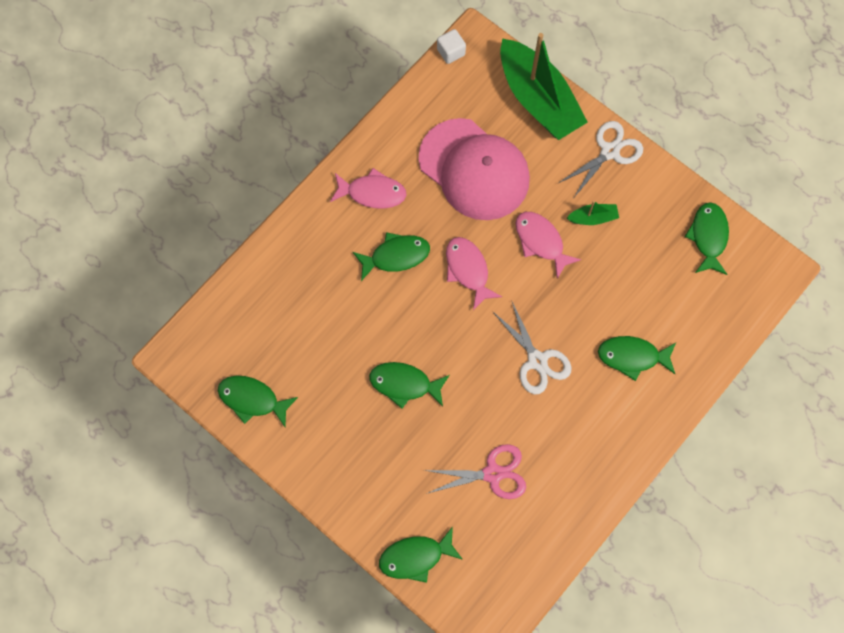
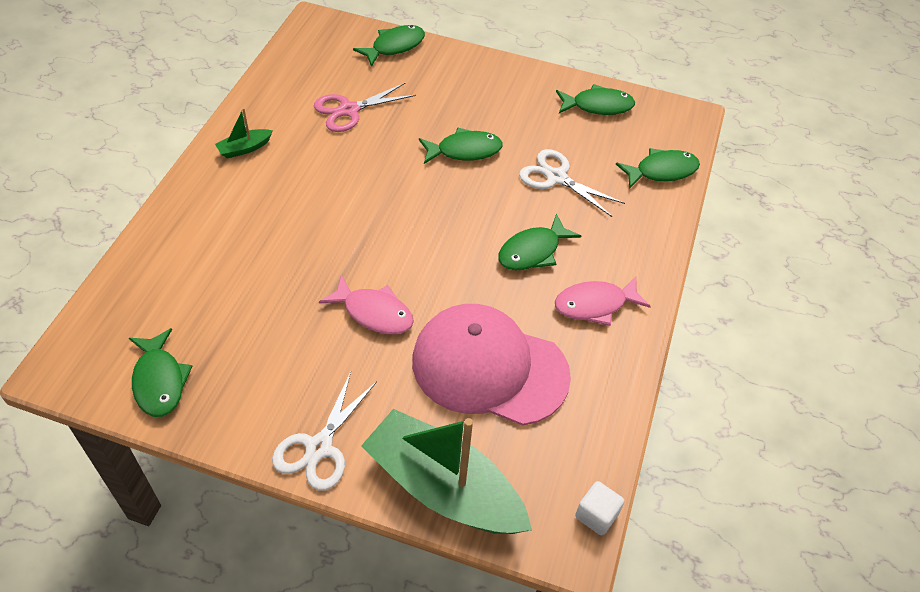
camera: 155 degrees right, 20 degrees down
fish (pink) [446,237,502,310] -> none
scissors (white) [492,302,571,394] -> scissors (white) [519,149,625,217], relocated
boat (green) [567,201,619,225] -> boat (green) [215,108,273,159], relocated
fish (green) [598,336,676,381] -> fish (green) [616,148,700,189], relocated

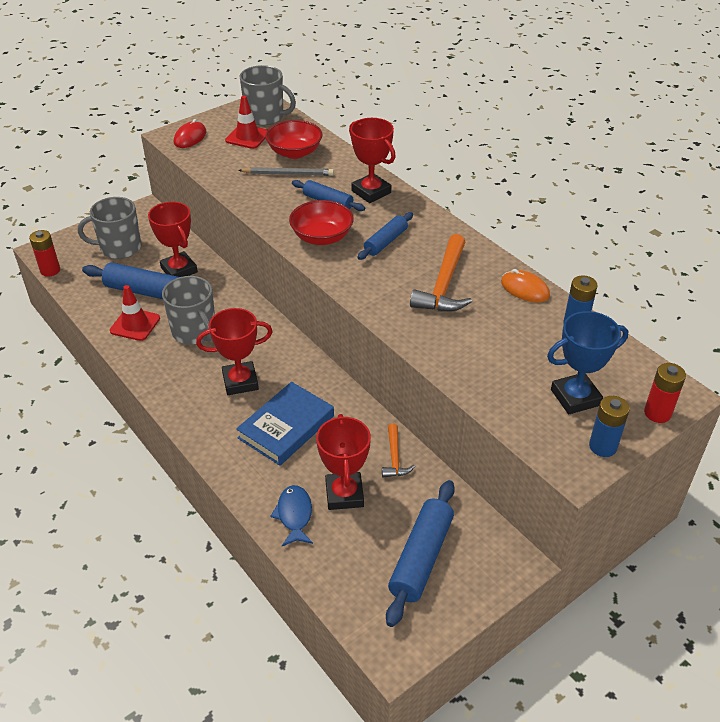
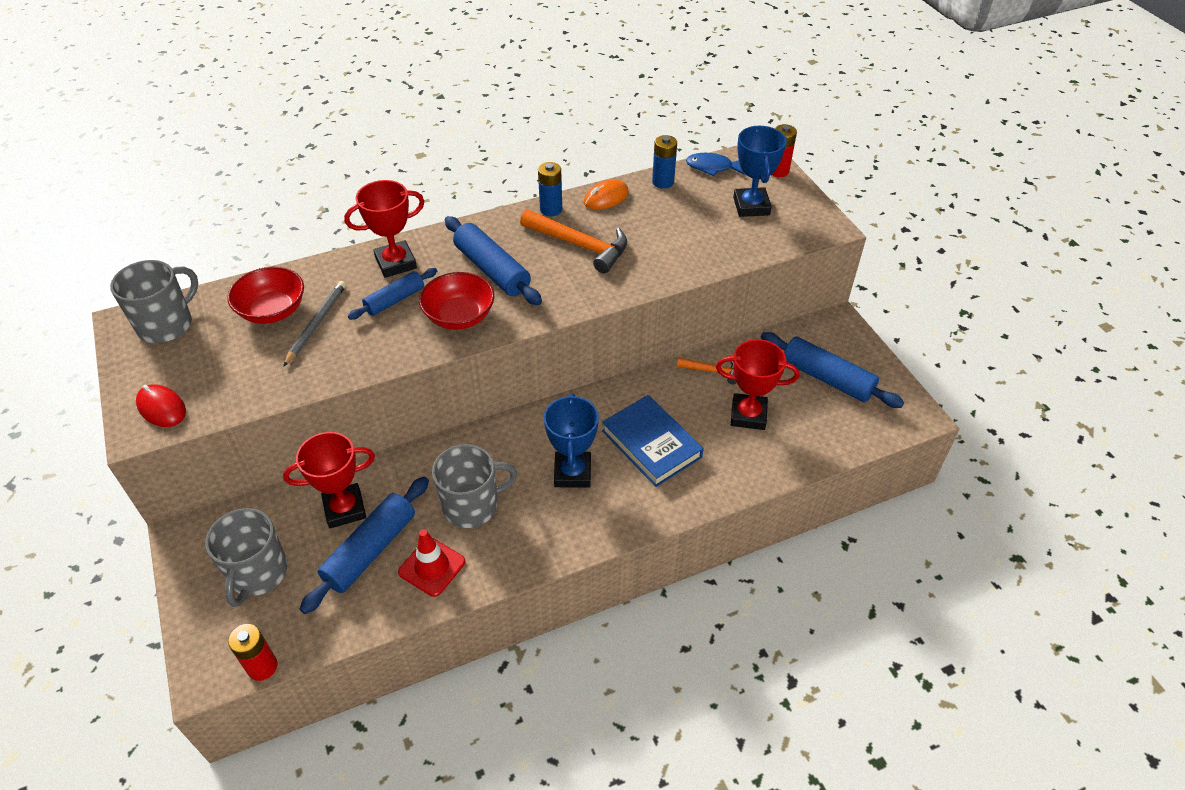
camera: 75 degrees left, 5 degrees up
traffic cone (red) [225,96,267,149] -> none
fish (blue) [270,485,313,546] -> fish (blue) [686,153,745,176], relocated
battery (blue) [589,396,630,457] -> battery (blue) [538,162,562,216], relocated
trophy (red) [196,308,273,395] -> trophy (blue) [544,393,599,488]
rolling pin (blue) [357,212,413,260] -> rolling pin (blue) [445,216,542,305], x1.59

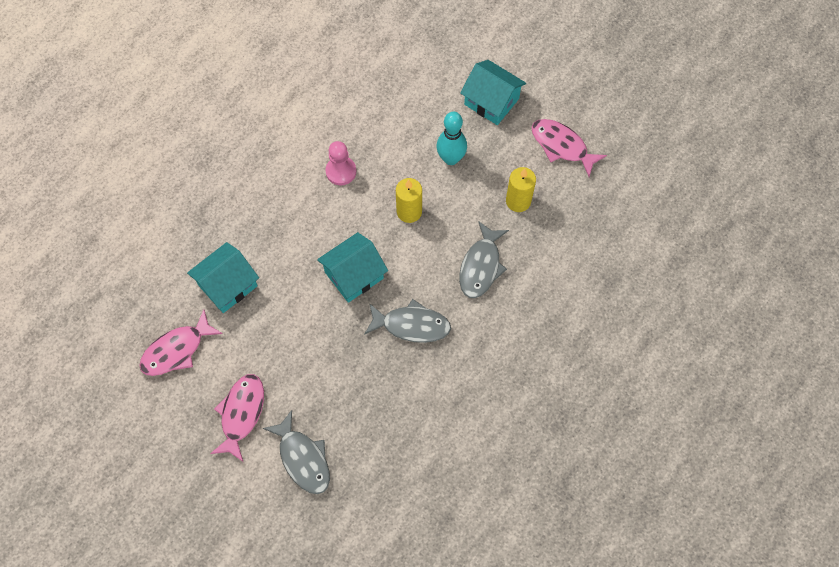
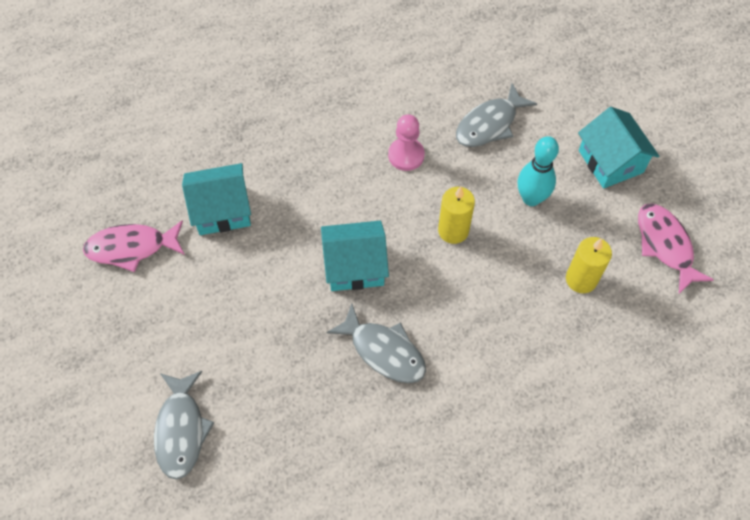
camera: 30 degrees right, 5 degrees down
fish (pink) [210,374,264,462] -> none
fish (grey) [459,221,509,298] -> fish (grey) [456,83,537,147], relocated

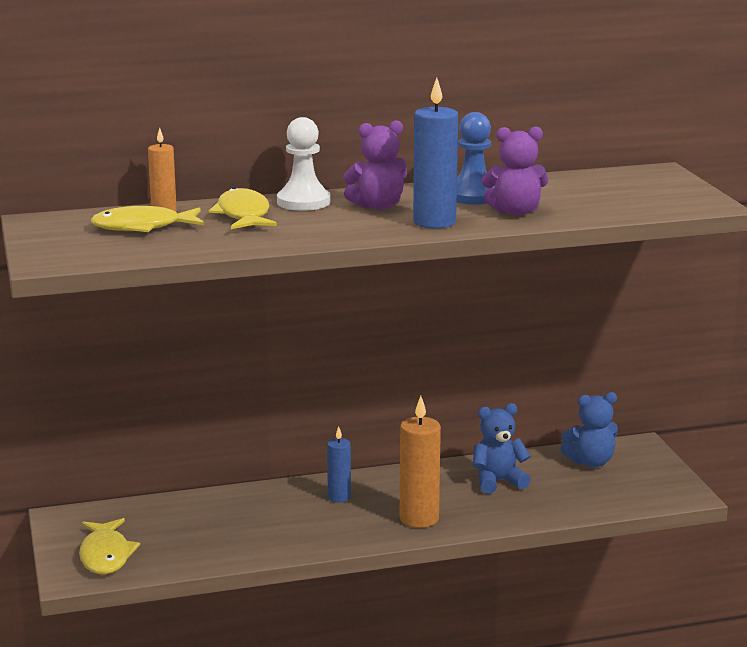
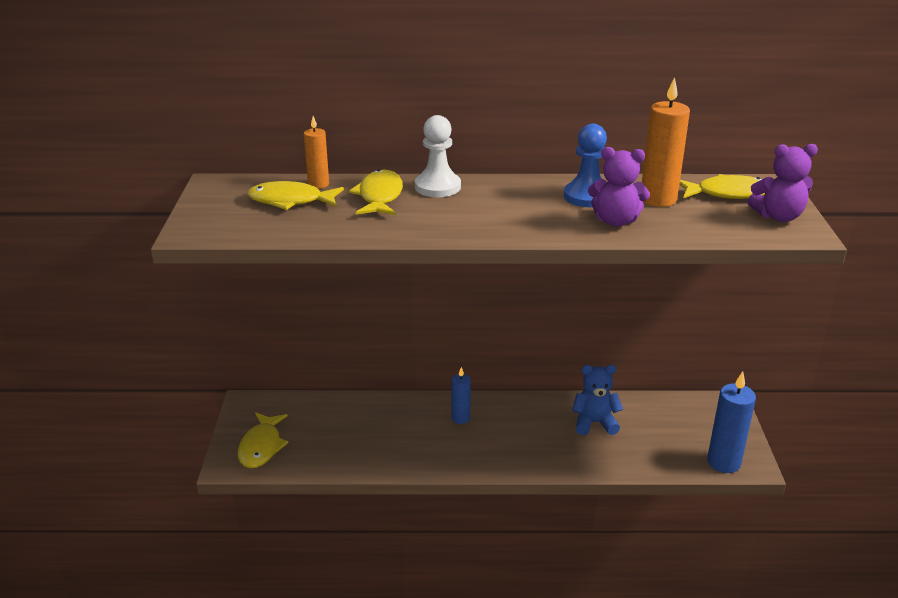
camera: 15 degrees right, 10 degrees up
teddy bear (blue) [560,392,618,467] -> none
none -> fish (yellow) [679,174,765,199]
teddy bear (purple) [343,120,407,210] -> teddy bear (purple) [748,144,818,222], relocated
candle (orange) [400,396,441,528] -> candle (orange) [642,77,690,207], relocated
candle (blue) [413,78,458,228] -> candle (blue) [707,371,756,473], relocated

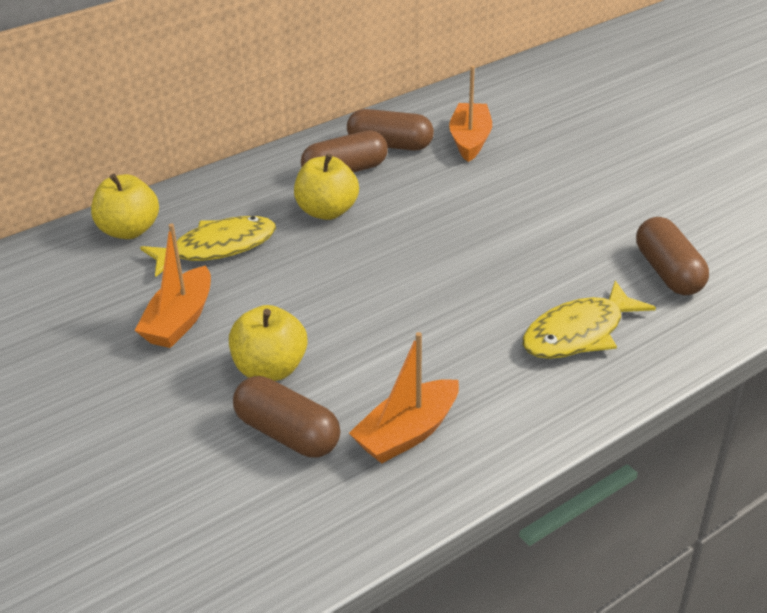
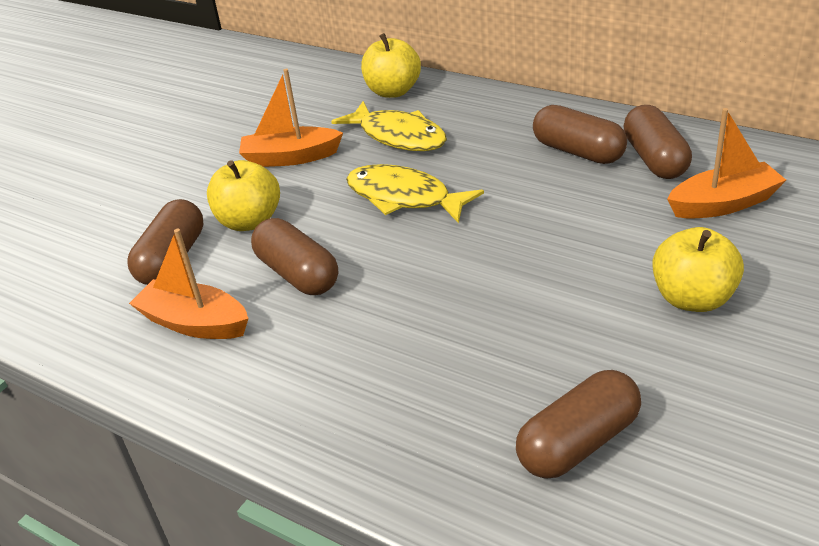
camera: 70 degrees right, 0 degrees up
none -> capsule (brown) [251,218,338,295]
apple (yellow) [294,153,359,220] -> apple (yellow) [652,227,744,312], relocated
fish (yellow) [523,281,656,359] -> fish (yellow) [346,164,484,223], relocated

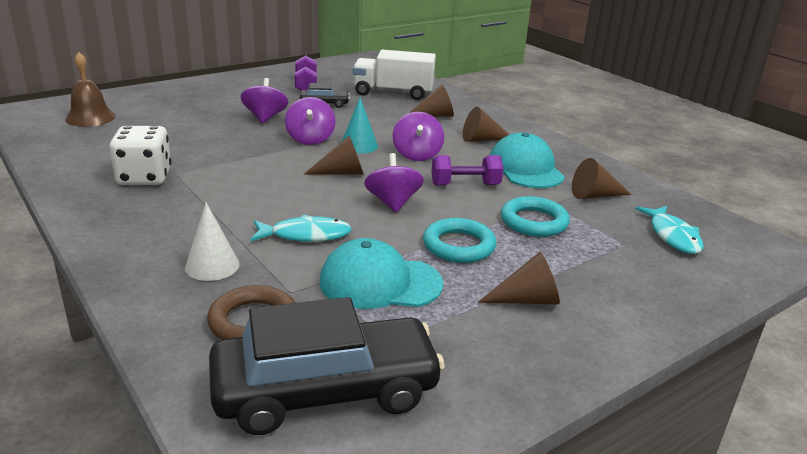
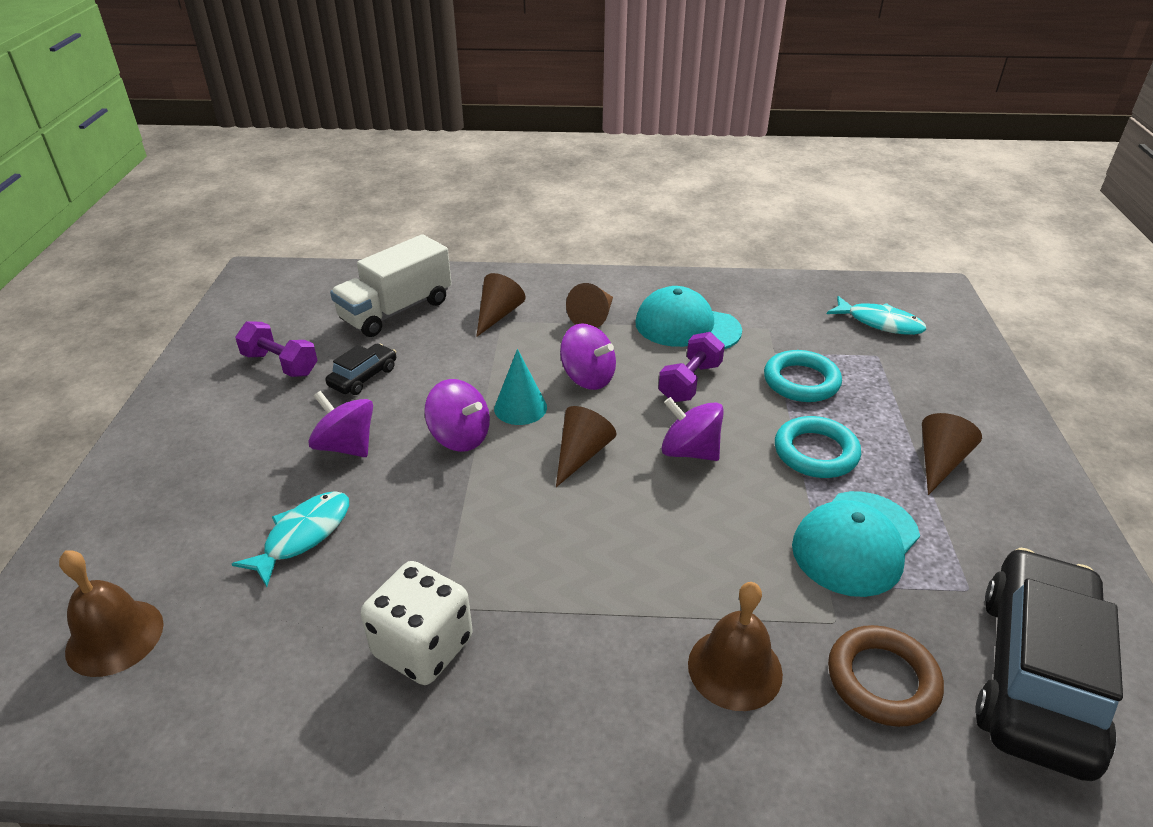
camera: 50 degrees left, 10 degrees up
cone (brown) [572,158,631,199] -> none
fish (turquoise) [250,215,352,242] -> fish (turquoise) [232,491,349,587], relocated
cone (white) [185,203,240,281] -> bell (brown) [688,582,783,711]

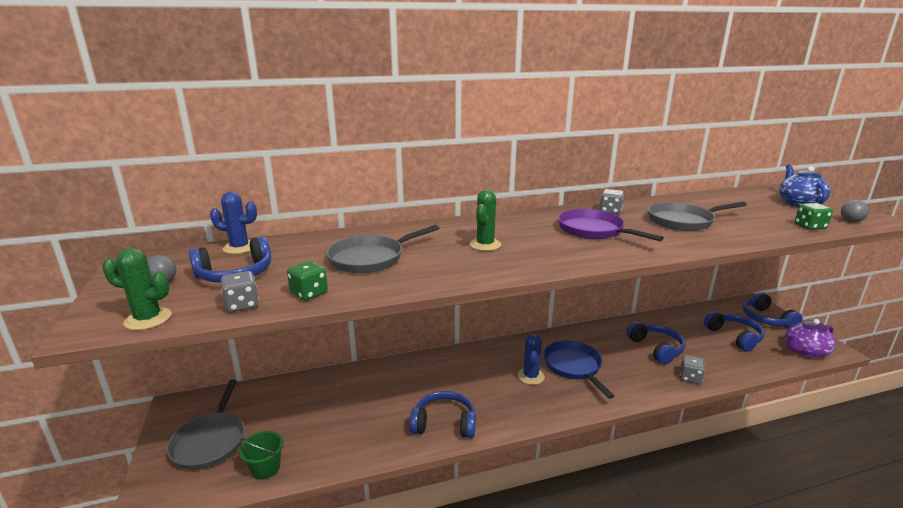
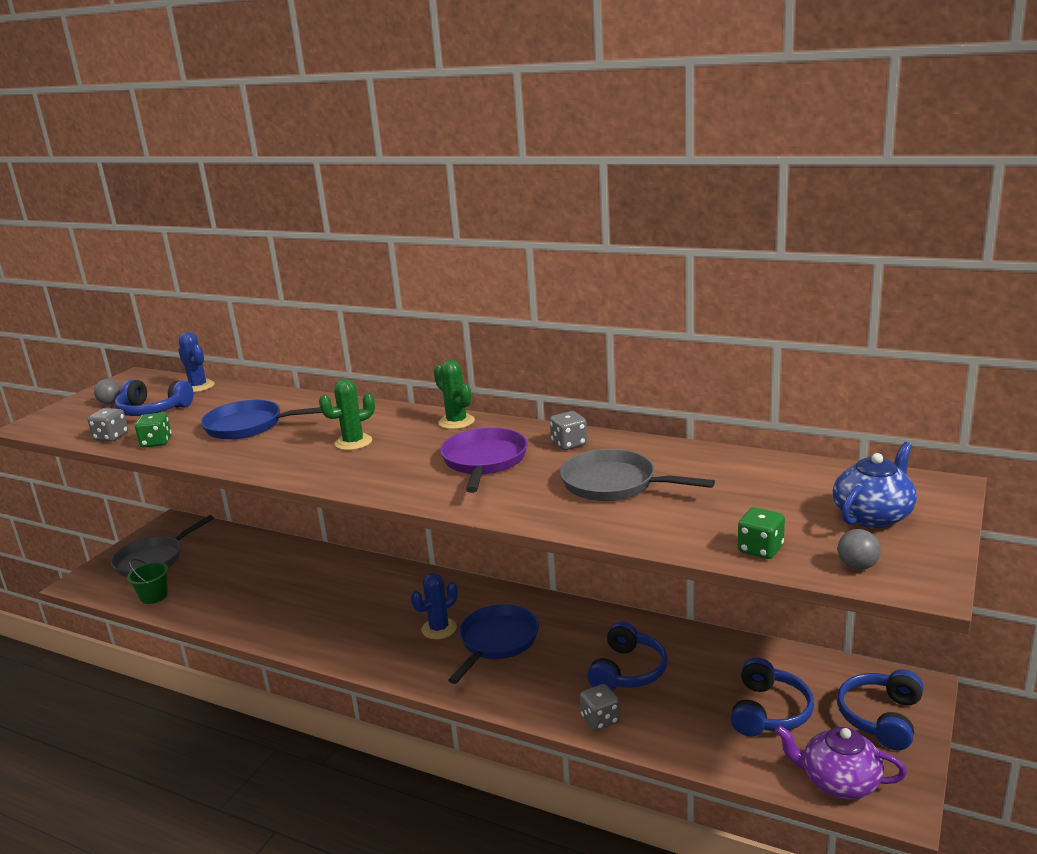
camera: 45 degrees right, 0 degrees up
headphones (blue) [410,391,476,438] -> none
cactus (green) [102,248,172,330] -> cactus (green) [434,360,475,429], relocated
pan (grey) [326,225,439,274] -> pan (blue) [201,400,322,440]

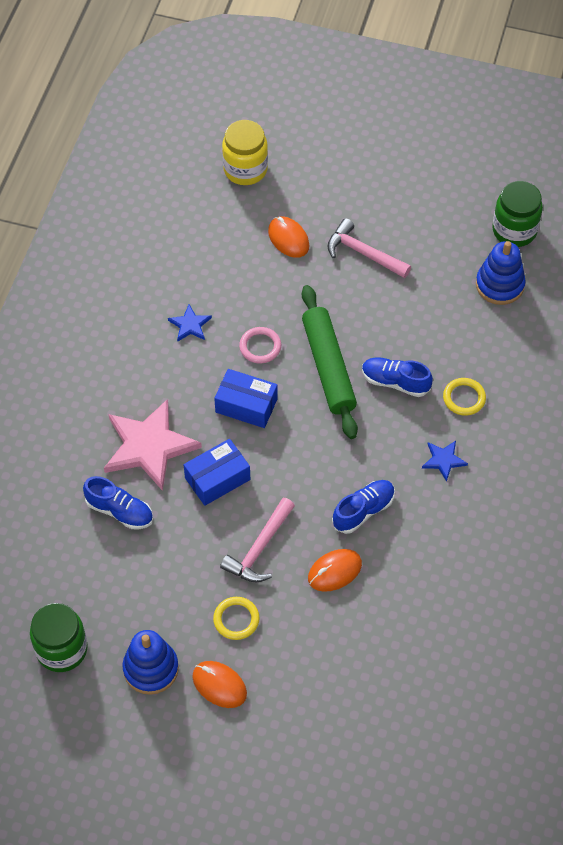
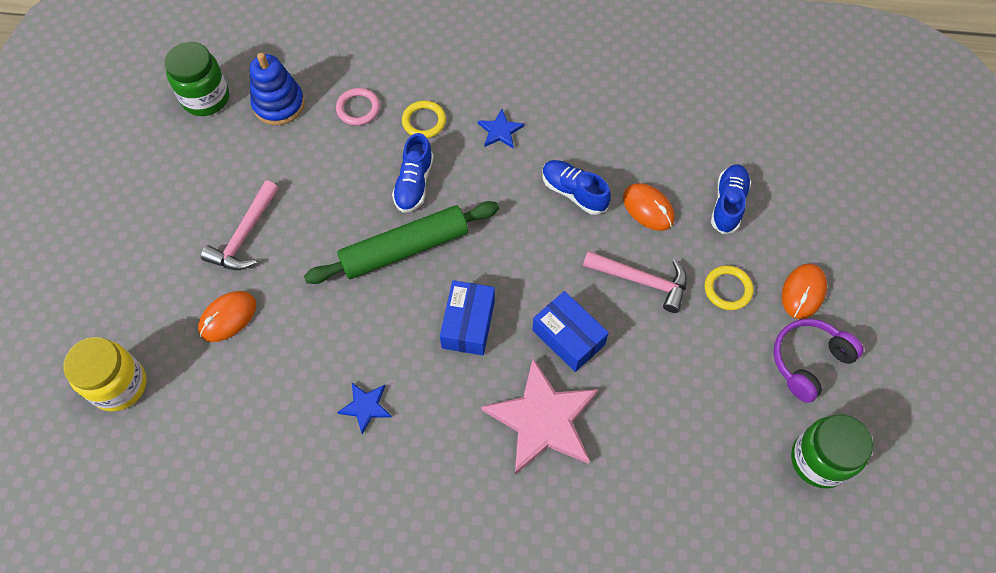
camera: 100 degrees left, 5 degrees up
shoe (blue) [83,476,153,529] -> shoe (blue) [711,165,751,234], relocated
ring (pink) [239,327,281,363] -> ring (pink) [336,88,380,125], relocated
stacking toy (blue) [123,630,179,695] -> headphones (purple) [773,319,863,403]

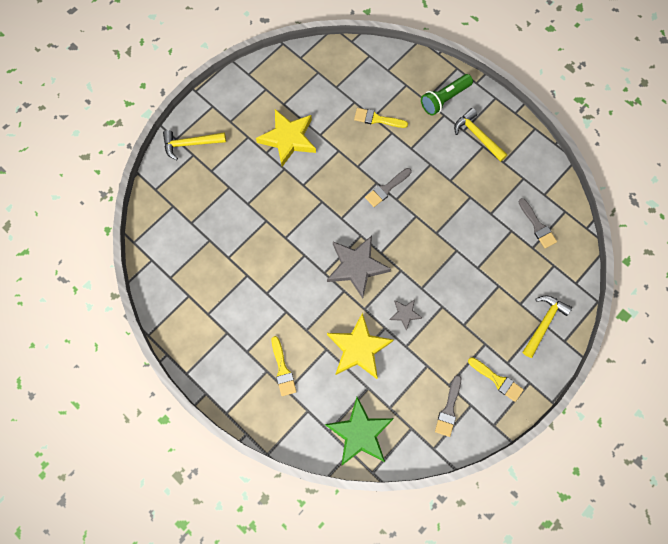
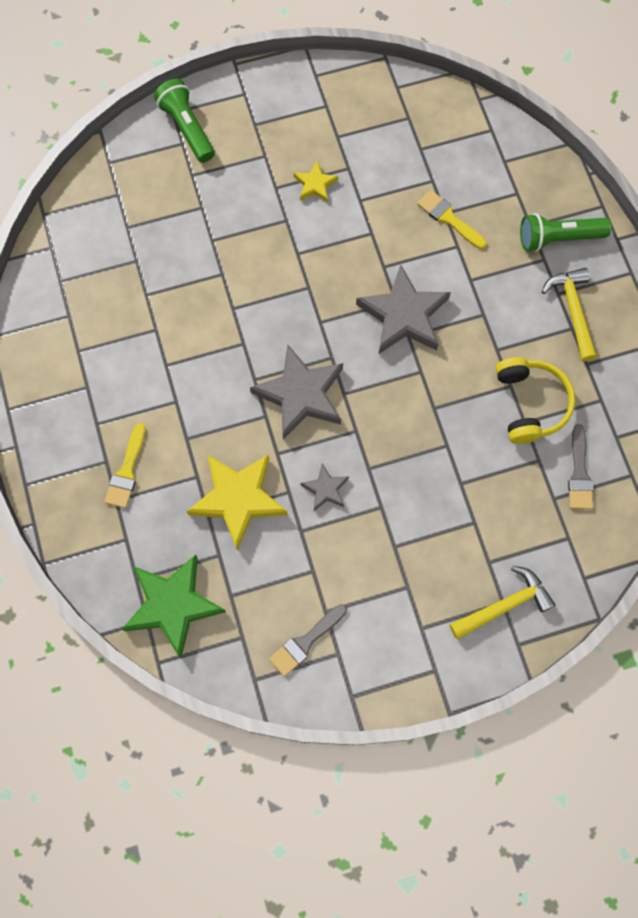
camera: 30 degrees right, 0 degrees up
brush (yellow) [468,357,524,402] -> none
none -> headphones (yellow) [496,357,575,444]
hammer (yellow) [163,130,226,160] -> flashlight (green) [154,79,215,163]
brush (grey) [365,168,411,207] -> star (grey) [356,265,451,354]
star (yellow) [256,109,316,167] -> star (yellow) [294,161,338,203], x0.50

